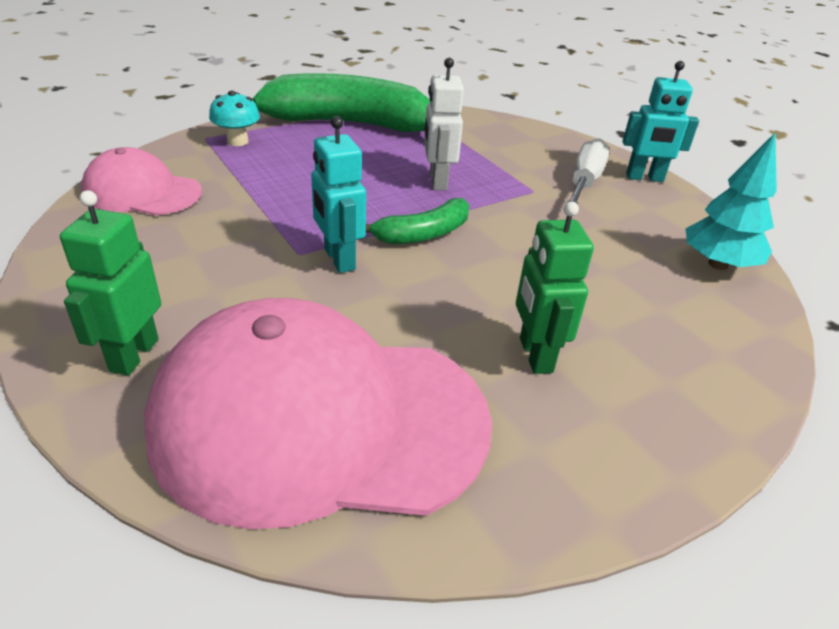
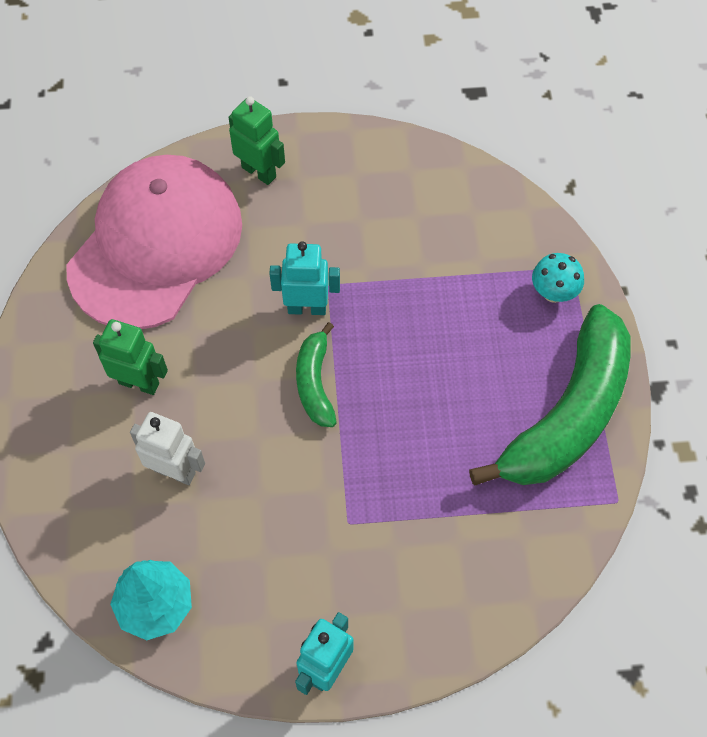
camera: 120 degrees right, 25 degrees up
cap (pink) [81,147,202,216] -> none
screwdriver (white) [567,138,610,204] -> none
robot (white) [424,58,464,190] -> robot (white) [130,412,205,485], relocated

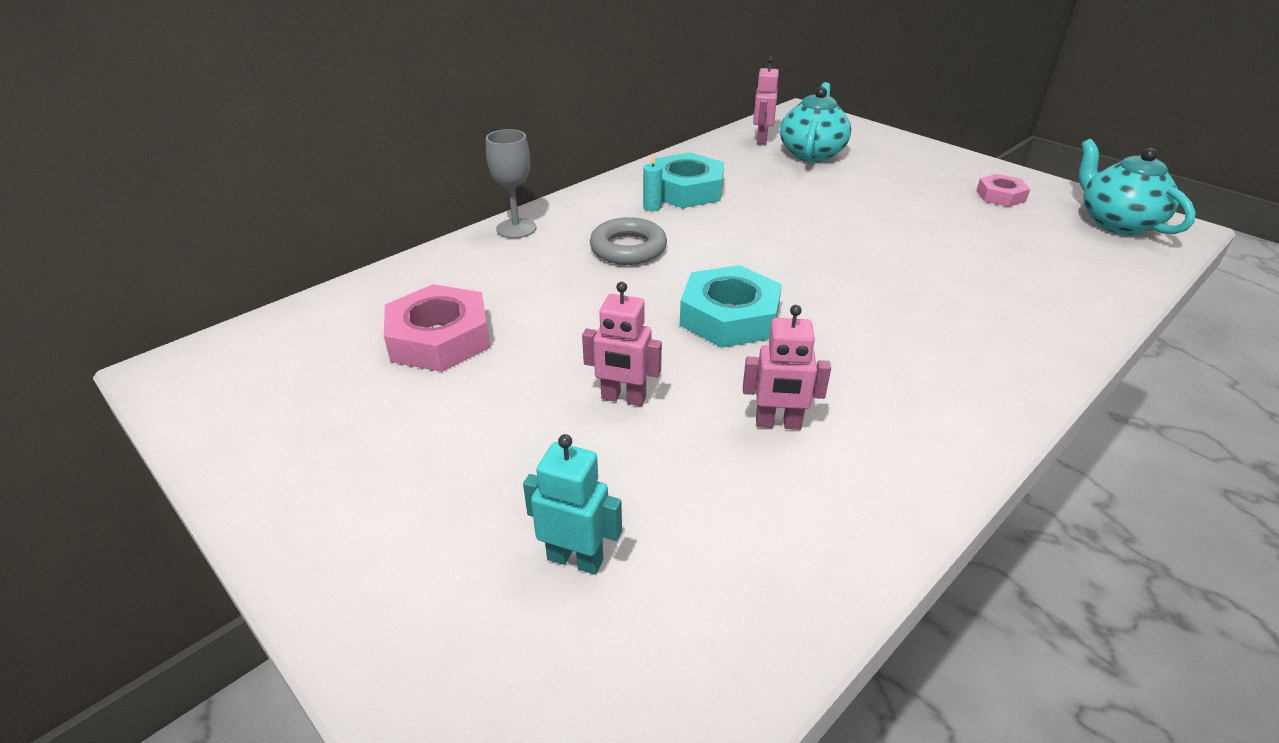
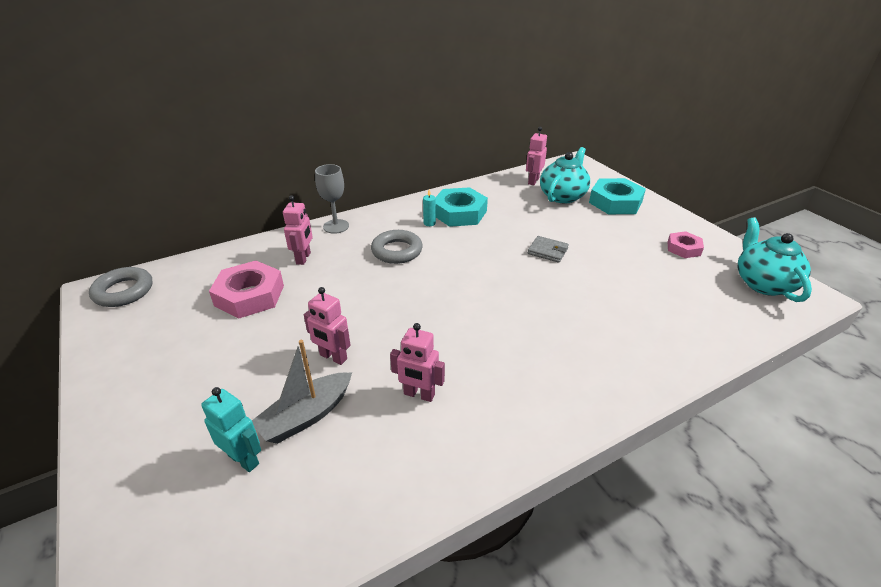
camera: 15 degrees right, 0 degrees up
none -> ring (grey) [89,267,153,307]
none -> boat (grey) [252,340,352,444]
none -> robot (pink) [283,195,313,265]
none -> wallet (grey) [528,236,569,263]
nut (turquoise) [680,265,782,348] -> nut (turquoise) [589,178,646,214], relocated

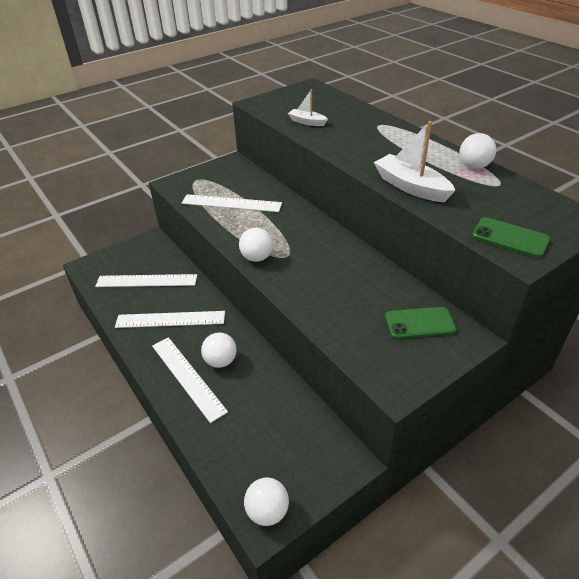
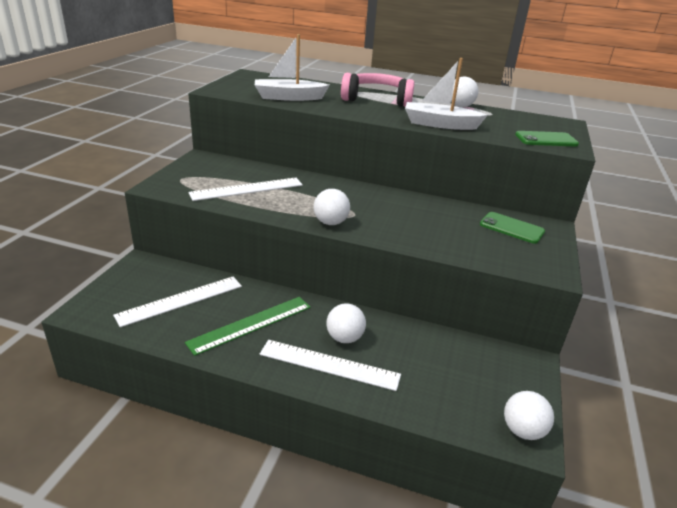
camera: 40 degrees left, 10 degrees down
none -> headphones (pink) [341,73,415,107]
ruler (white) [115,311,225,328] -> ruler (green) [185,297,311,356]
phone (green) [385,307,456,339] -> phone (green) [480,212,545,244], 75 degrees clockwise
boat (white) [288,89,328,126] -> boat (white) [255,34,330,101], x1.73

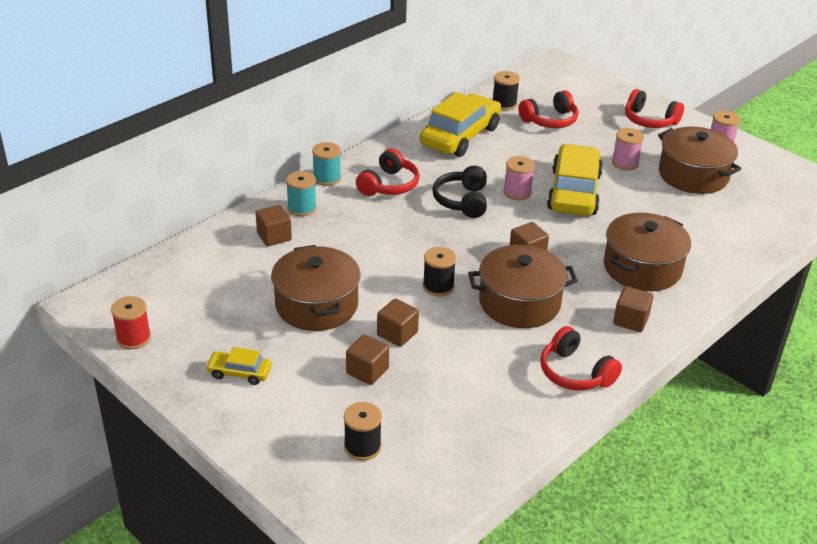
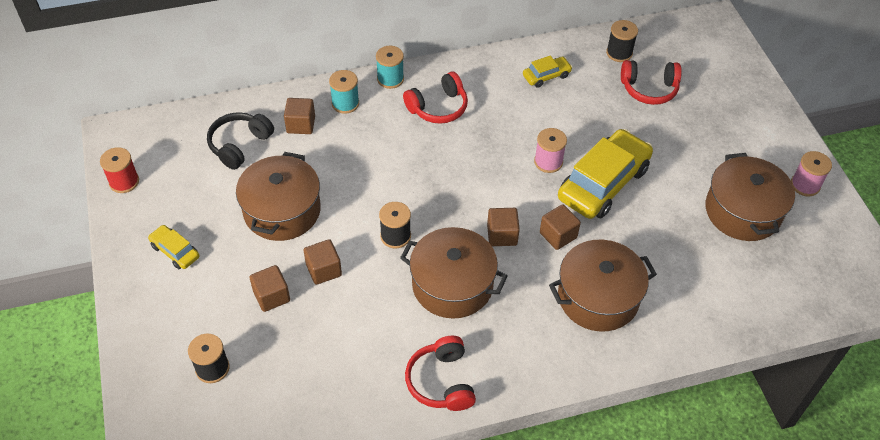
camera: 30 degrees right, 15 degrees up
spool (pink) [612,128,644,171] -> none
headphones (red) [625,89,684,128] -> none
headphones (black) [432,166,487,218] -> headphones (black) [207,112,274,170], relocated
cube (brown) [613,286,653,332] -> cube (brown) [540,204,581,250], relocated
car (yellow) [420,92,501,157] -> car (yellow) [523,55,572,88], x0.48

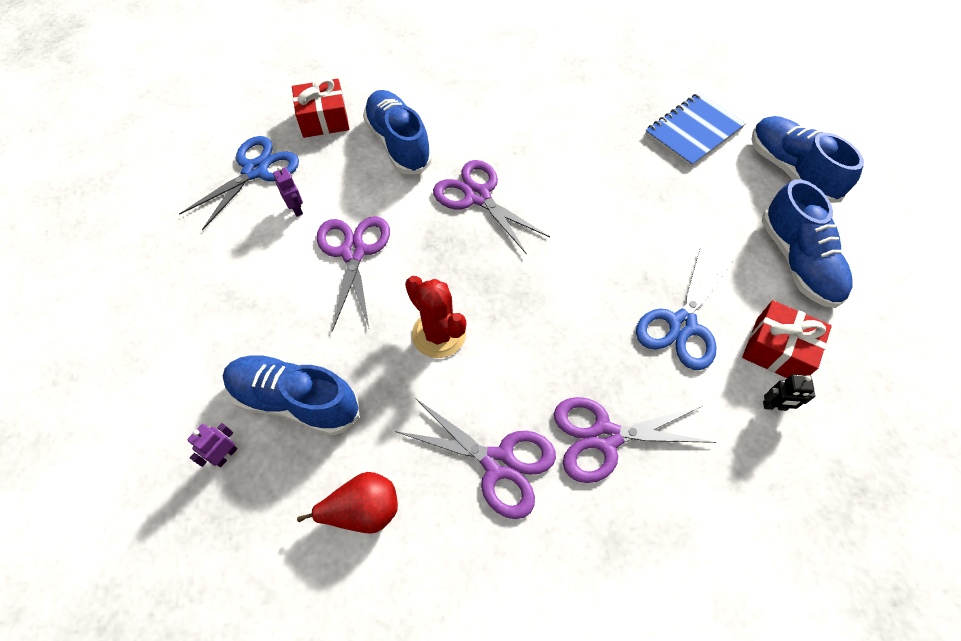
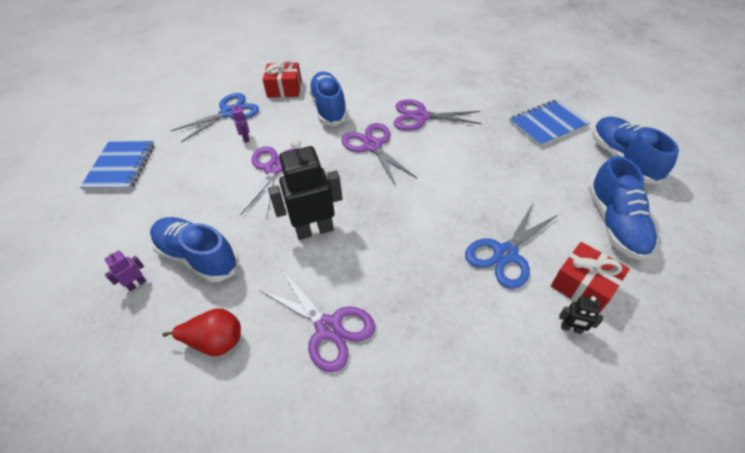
camera: 15 degrees right, 10 degrees down
none -> notebook (blue) [80,141,154,190]
scissors (purple) [554,397,716,483] -> scissors (purple) [394,100,482,131], relocated
cactus (red) [405,276,466,358] -> robot (black) [268,138,342,240]

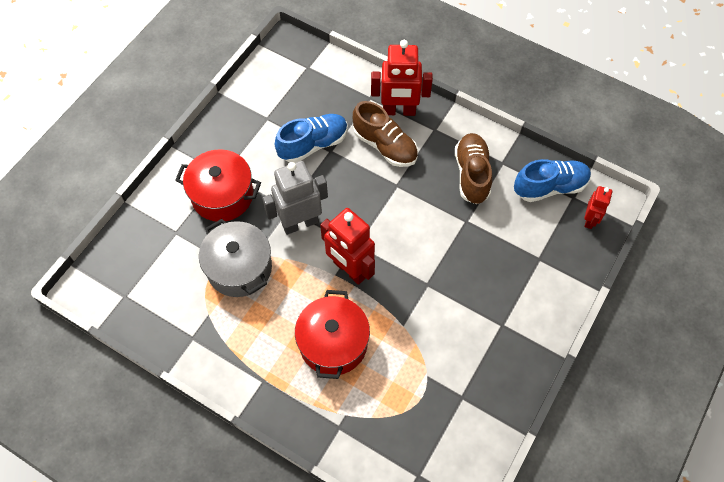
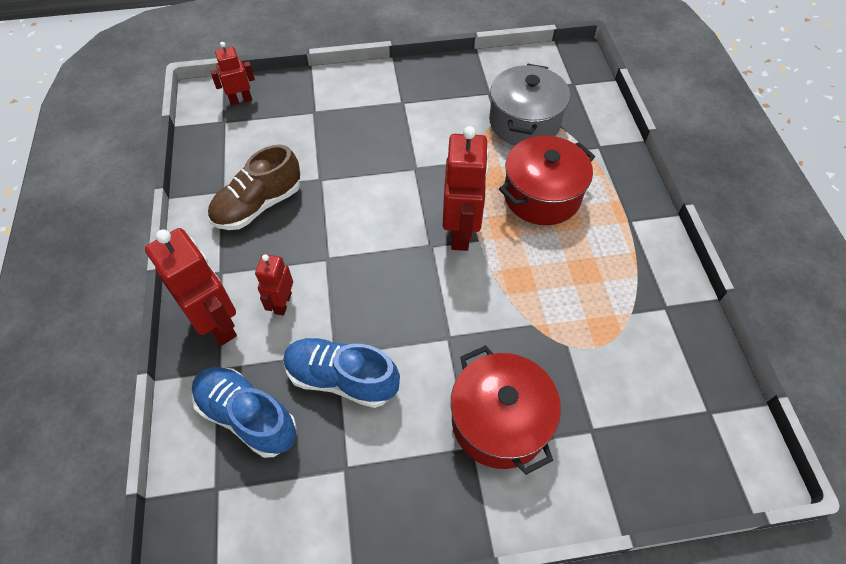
camera: 130 degrees left, 5 degrees down
robot (grey) [262,161,328,235] -> none
pot (grey) [199,219,272,297] -> pot (grey) [489,64,570,145], relocated
shoe (blue) [514,159,591,202] -> shoe (blue) [192,367,297,458], relocated
shoe (brown) [353,101,418,167] -> robot (red) [255,254,293,316]

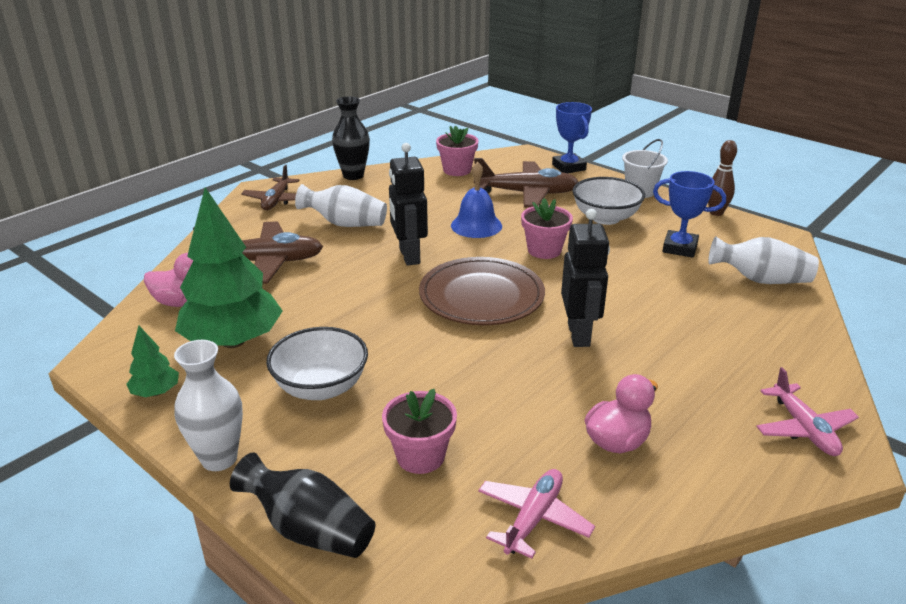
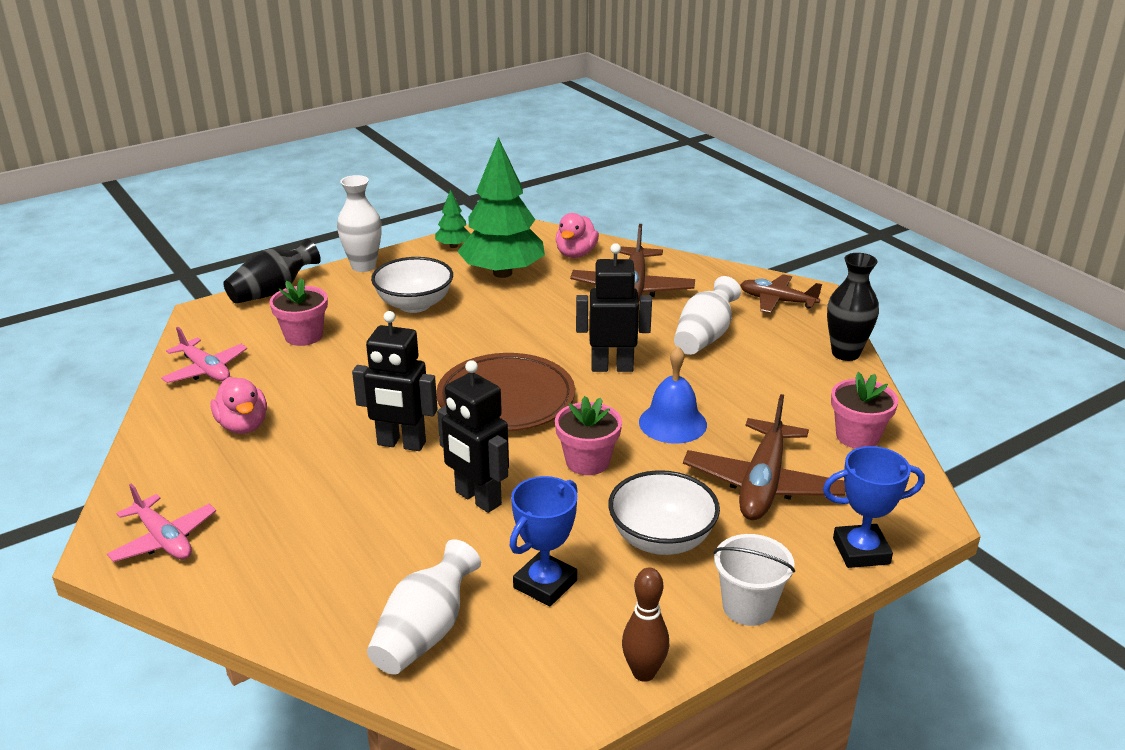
camera: 105 degrees right, 0 degrees up
none -> robot (black) [437,360,509,513]
plane (pink) [756,367,859,456] -> plane (pink) [107,483,216,562], 135 degrees counterclockwise

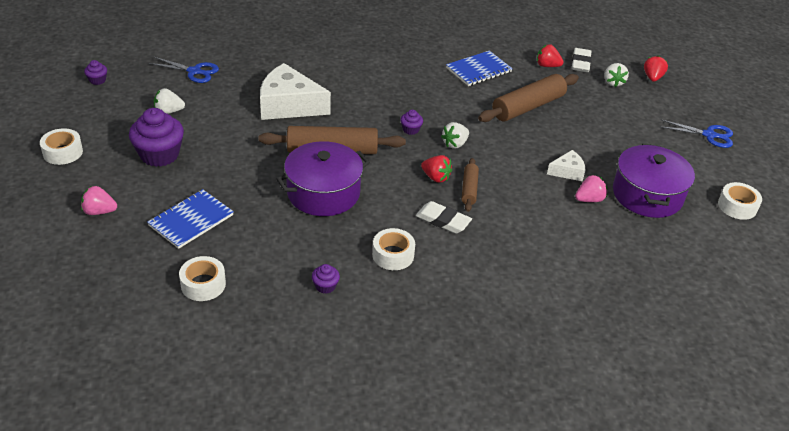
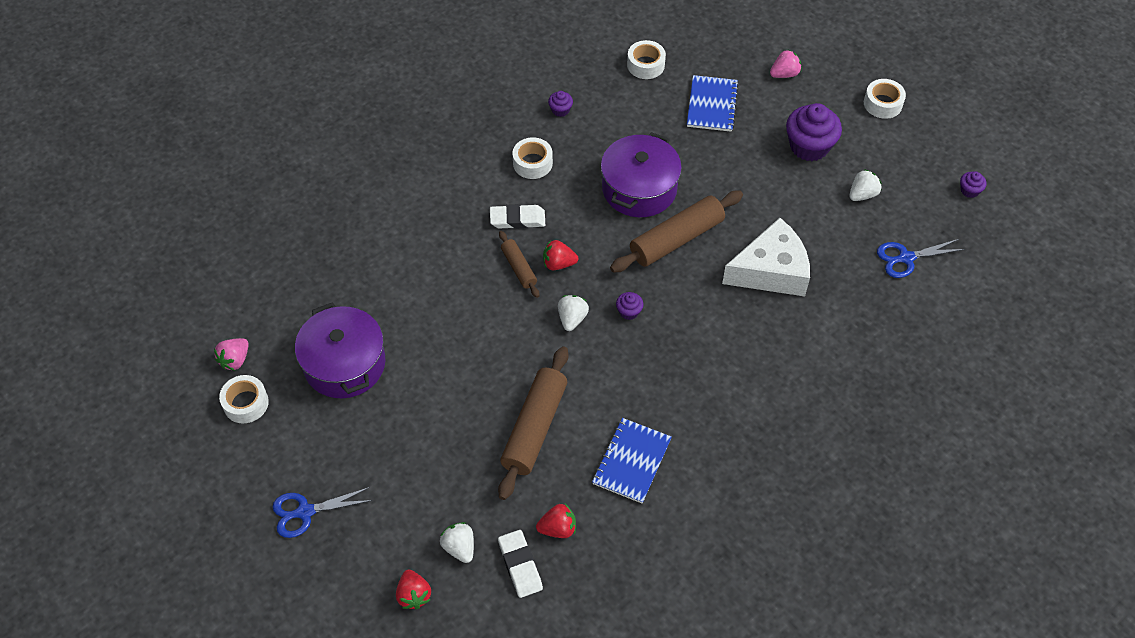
camera: 150 degrees right, 15 degrees up
cheese (white) [547,150,585,181] -> none
strawberry (pink) [575,175,607,202] -> strawberry (pink) [214,338,249,371], relocated

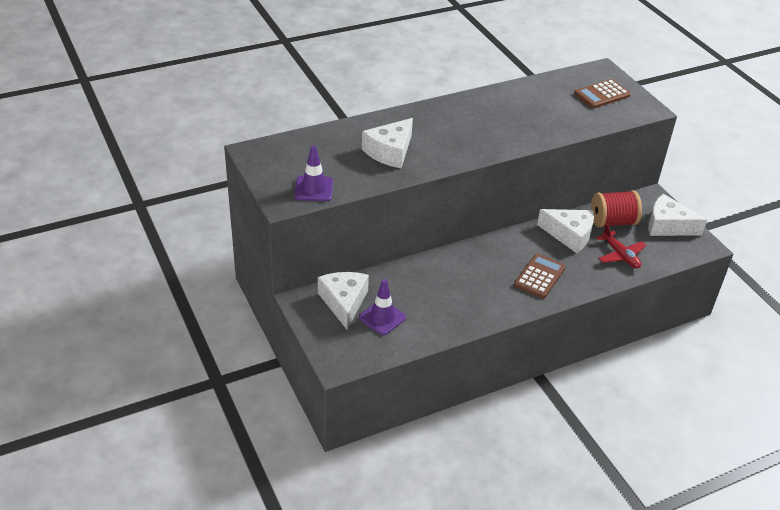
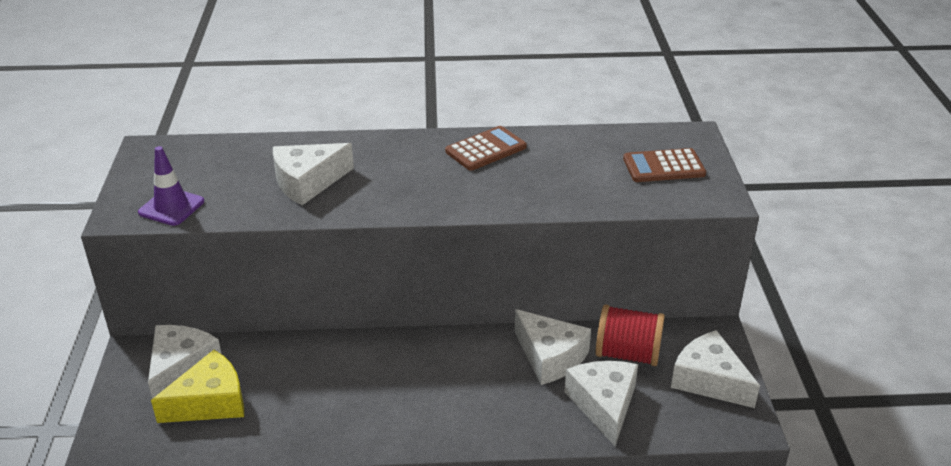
camera: 25 degrees right, 5 degrees down
calculator (brown) [514,254,566,298] -> calculator (brown) [445,126,527,171], relocated
traffic cone (purple) [359,279,406,335] -> cheese (yellow) [151,350,244,423]
plane (red) [596,224,646,268] -> cheese (white) [564,361,638,446]

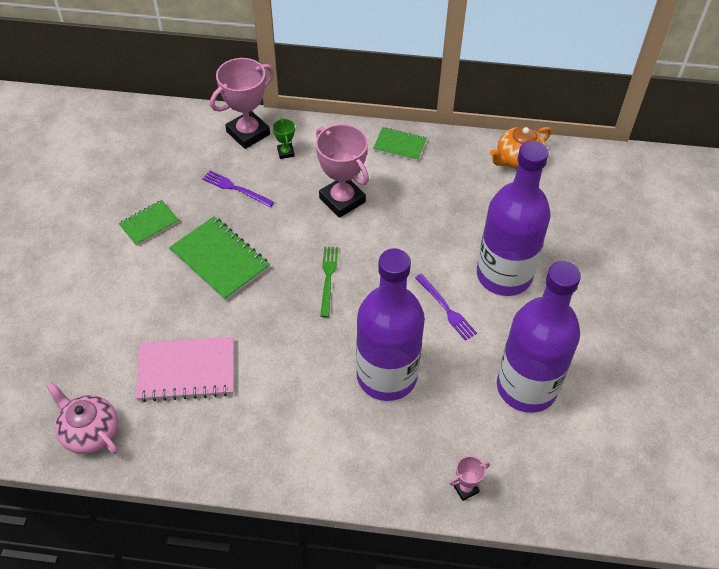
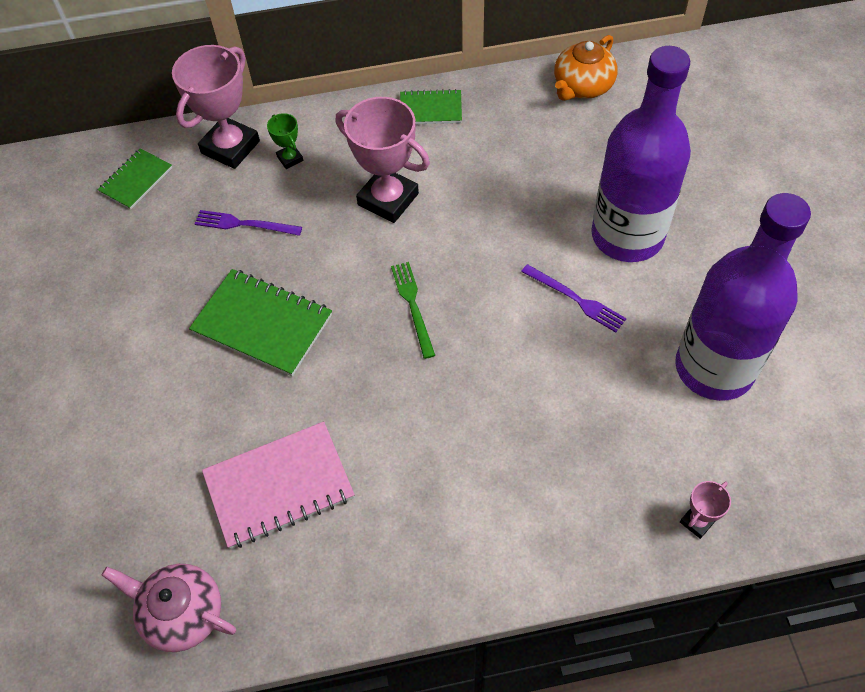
camera: 15 degrees left, 5 degrees up
bottle (purple) [356,248,425,401] -> none
notebook (green) [118,200,179,246] -> notebook (green) [97,148,172,210], relocated

